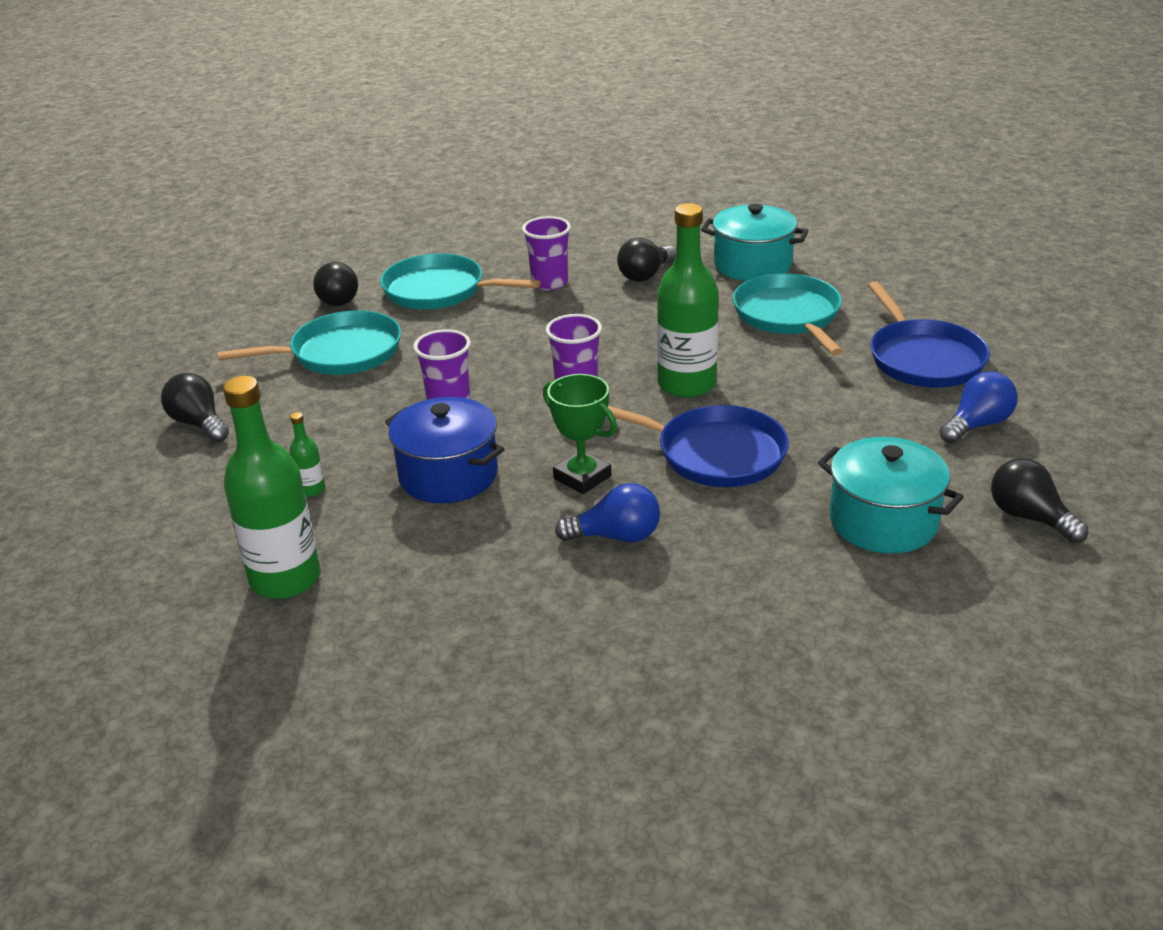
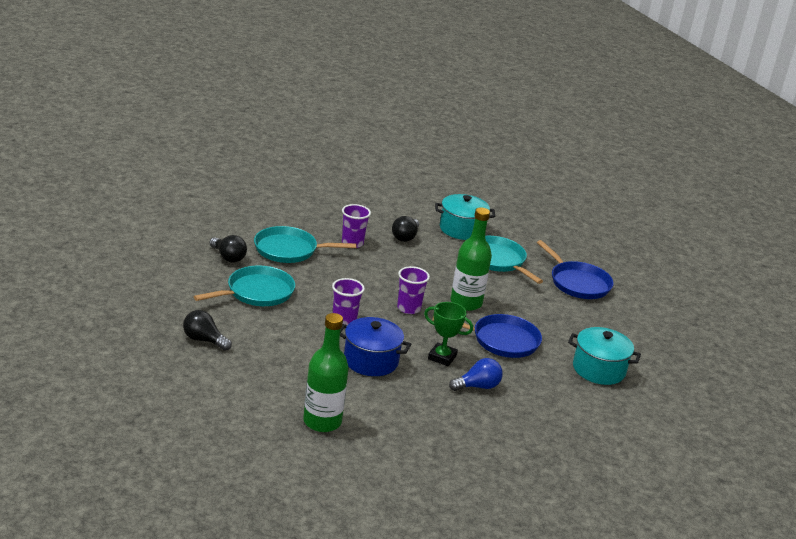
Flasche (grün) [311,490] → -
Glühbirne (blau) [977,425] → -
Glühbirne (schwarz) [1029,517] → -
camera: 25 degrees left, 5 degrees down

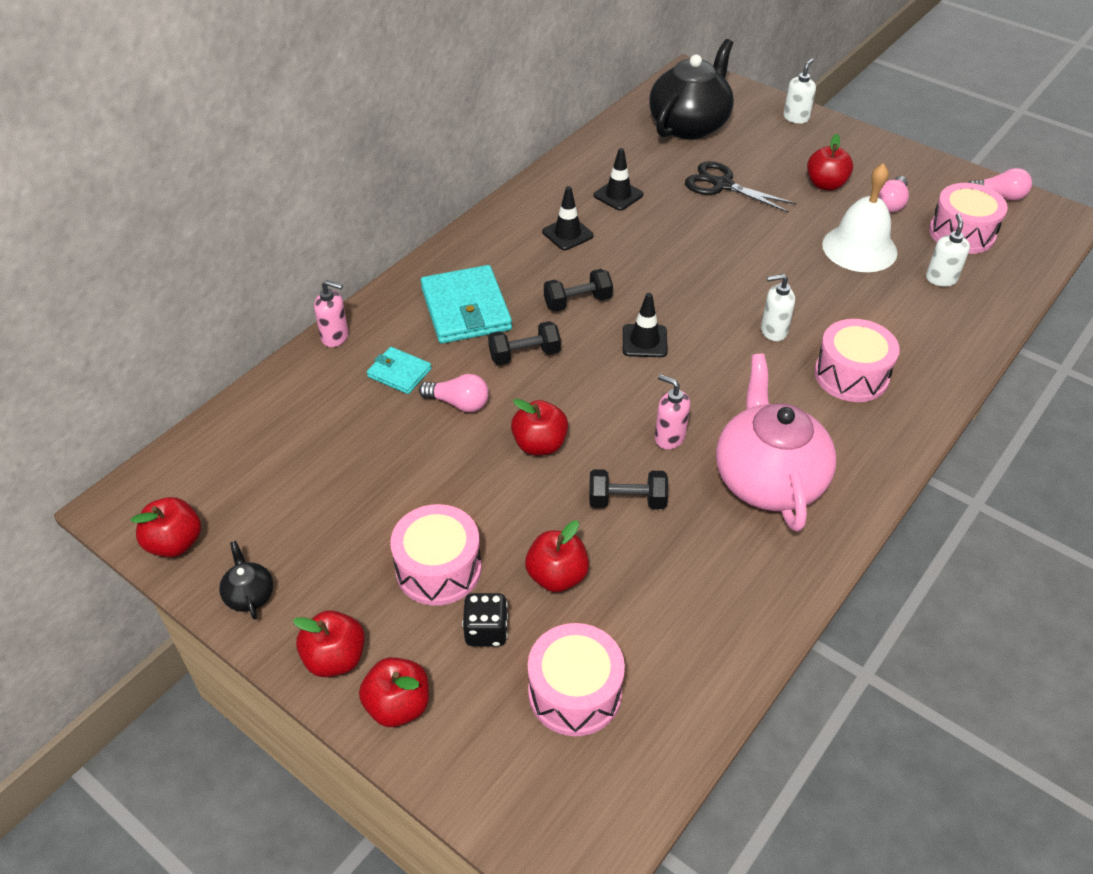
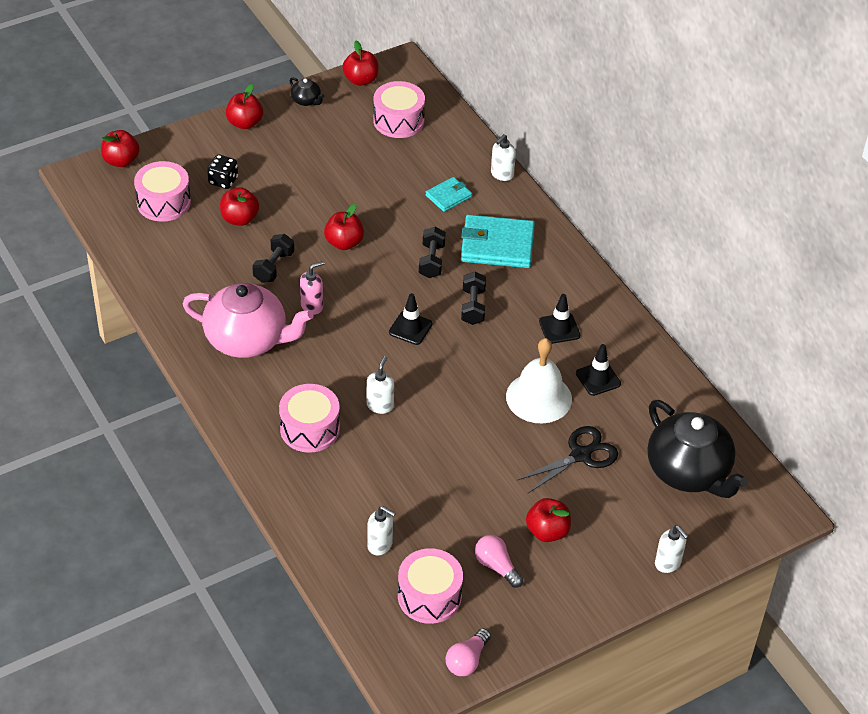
Glühbirne (rosa) [459,403] → -
Apfel (rot) [398,706] → Apfel (rot) [121,161], relocated
Trommel (rosa) [438,569] → Trommel (rosa) [398,121], relocated
Glocke (weiß) [859,248] → Glocke (weiß) [539,397], relocated
Seifenspender (rosa) [335,337] → Seifenspender (weiß) [502,174]
Teekanne (schwarz) [249,595] → Teekanne (schwarz) [306,101], 45 degrees clockwise
camera: 110 degrees right, 0 degrees up

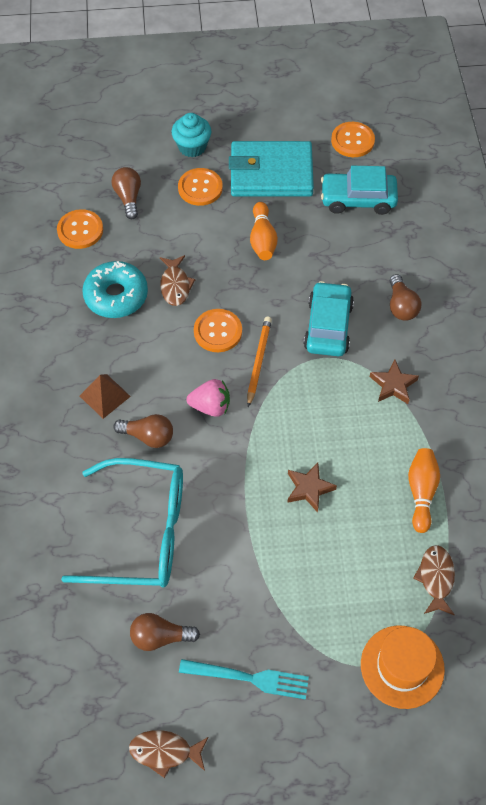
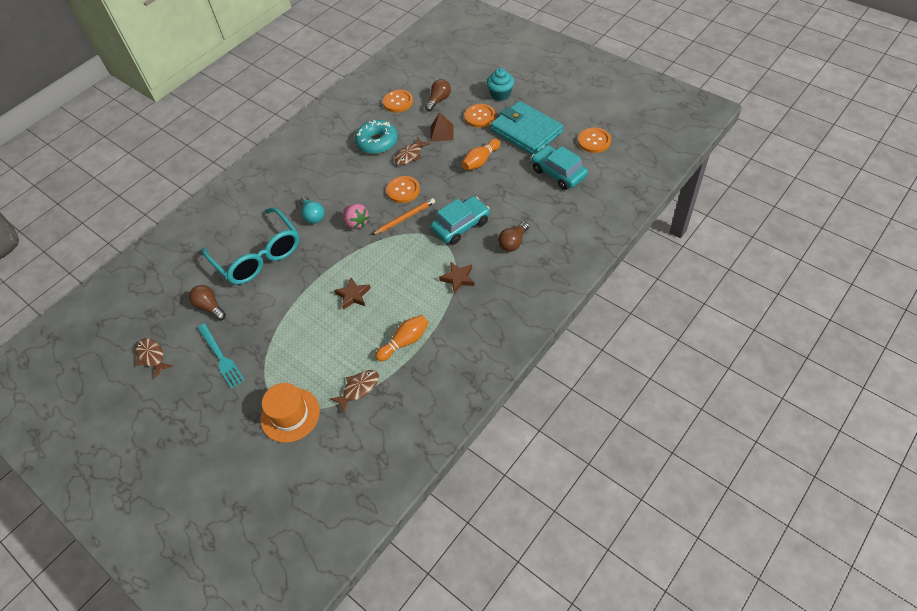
Pyramide (braun) [105,396] → Pyramide (braun) [442,132], relocated
Glühbirne (braun) [148,436] → Glühbirne (türkis) [313,215]
camera: 50 degrees right, 5 degrees down

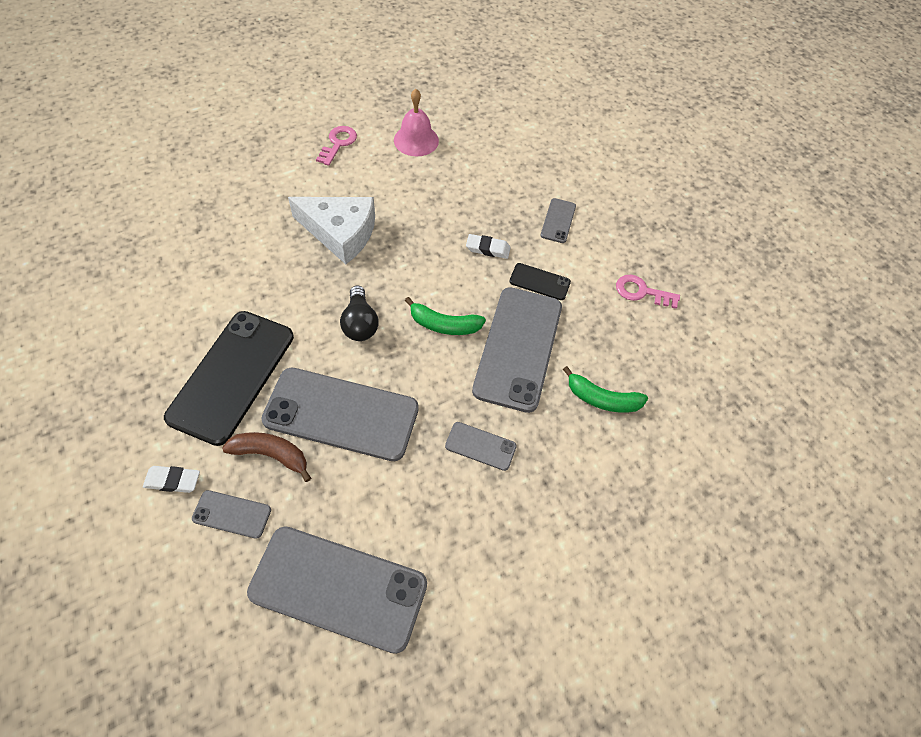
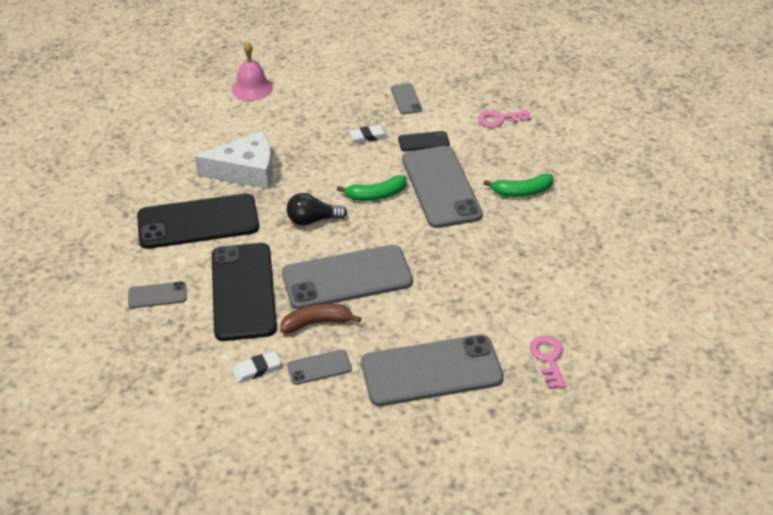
- → Handy (schwarz) [198,222]
Schlüssel (rosa) [338,143] → Schlüssel (rosa) [548,359], relocated
Handy (grau) [480,446] → Handy (grau) [157,295], relocated
Glühbirne (schwarz) [360,323] → Glühbirne (schwarz) [312,220], 120 degrees clockwise
camera: 25 degrees left, 15 degrees down

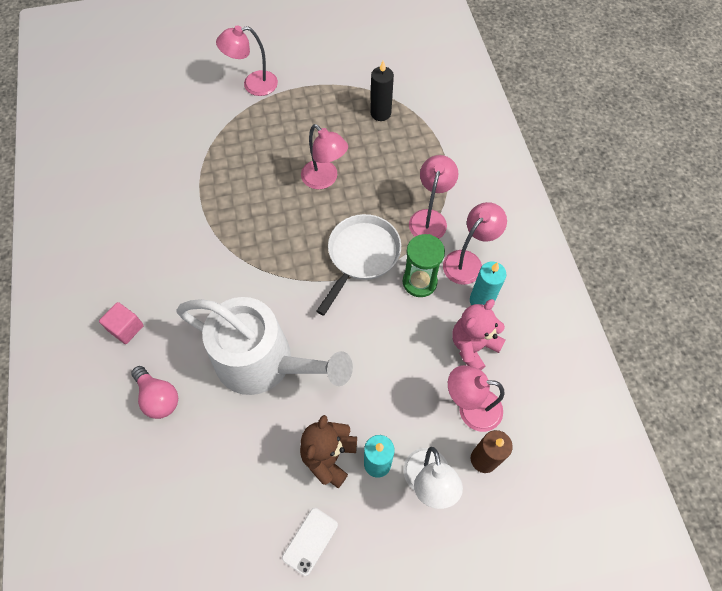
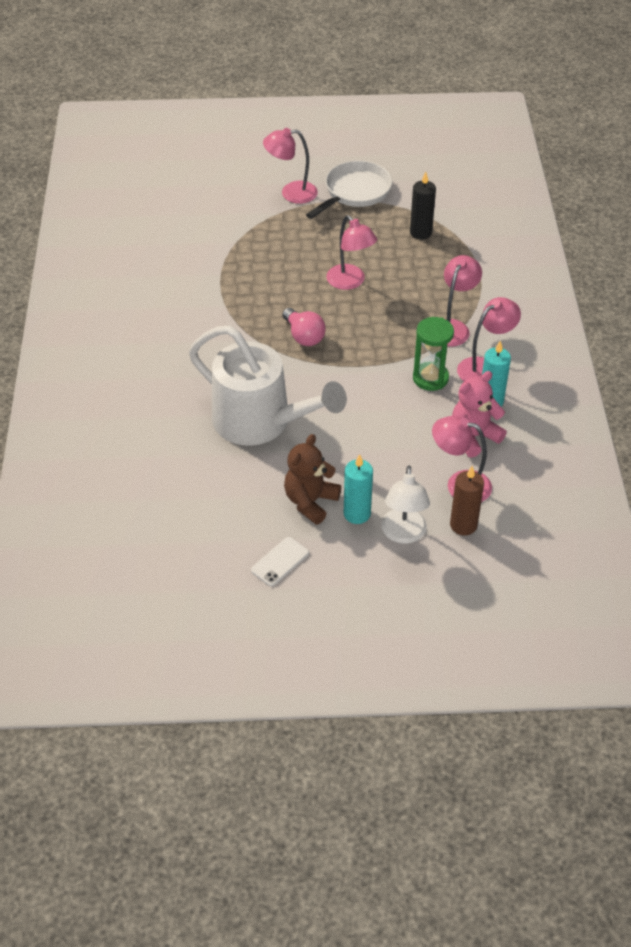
Kubus (rosa) [126,328] → -
Glühbirne (rosa) [158,398] → Glühbirne (rosa) [304,336], relocated
Pfanne (weiß) [361,256] → Pfanne (weiß) [355,192], relocated
camera: 10 degrees right, 15 degrees down

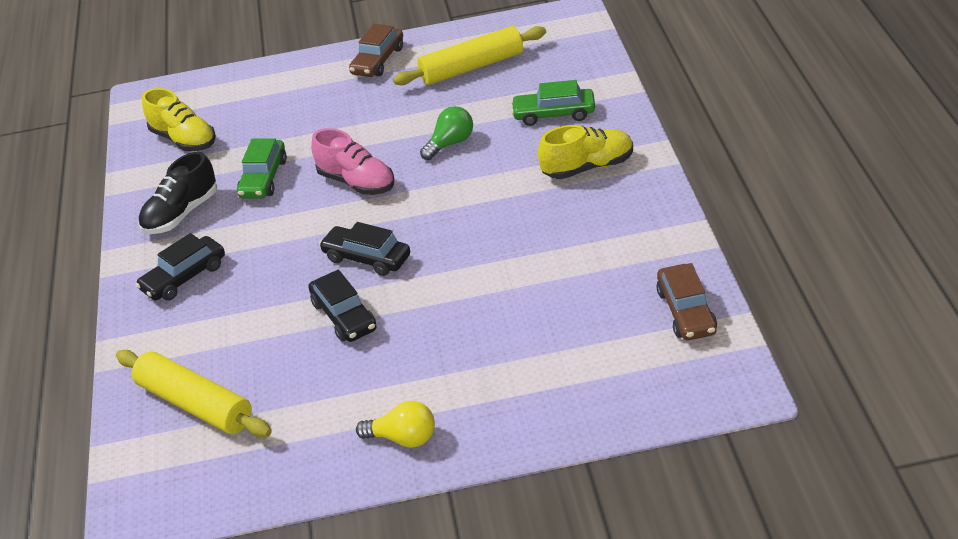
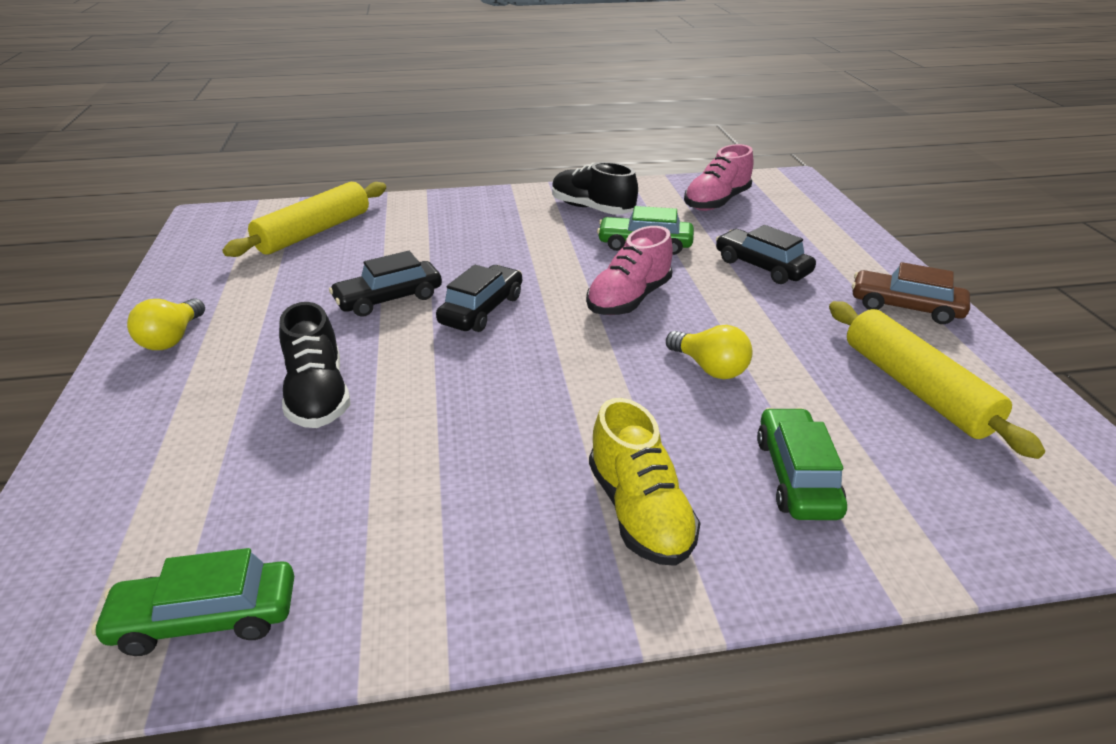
- → Schuh (schwarz) [318,395]
Auto (schwarz) [184,277] → Auto (schwarz) [762,266], relocated
Schuh (gelb) [184,140] → Schuh (rosa) [716,202]
Glühbirne (grün) [450,143] → Glühbirne (gelb) [709,368]
Auto (braun) [686,312] → Auto (grün) [206,618]
camera: 85 degrees right, 5 degrees down

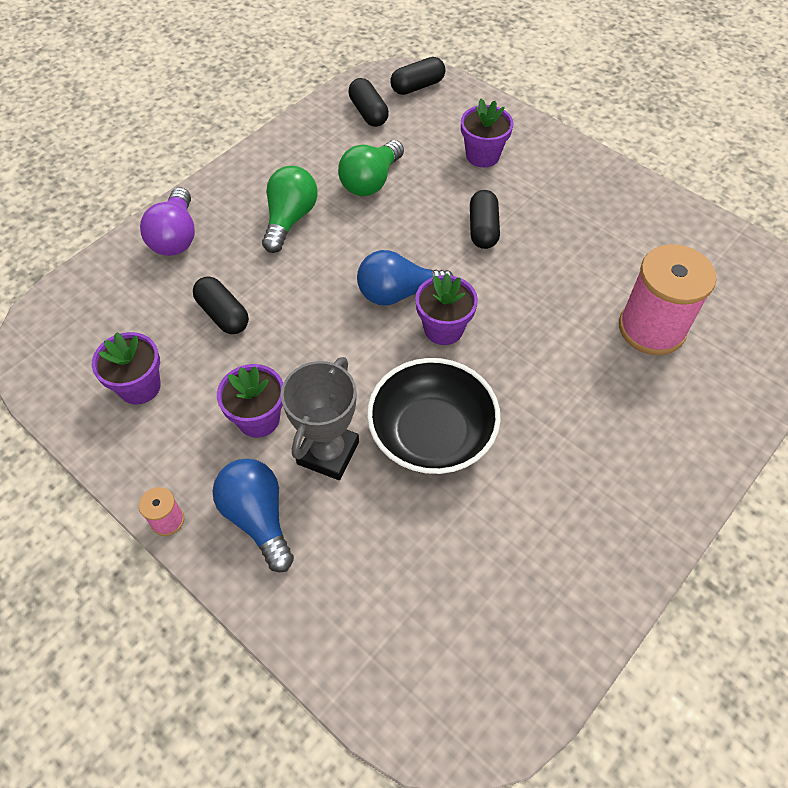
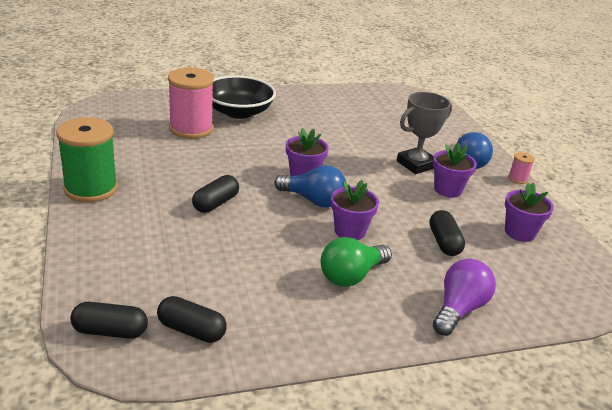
Glühbirne (grün) [371,181] → -
- → Garnrolle (grün) [91,189]
Schüssel (schwarz) [431,433] → Schüssel (schwarz) [238,112], relocated
Blumentopf (lila) [482,155] → Blumentopf (lila) [350,231], relocated
Kapsel (schwarz) [368,113] → Kapsel (schwarz) [191,330], 75 degrees counterclockwise
camera: 150 degrees left, 25 degrees down

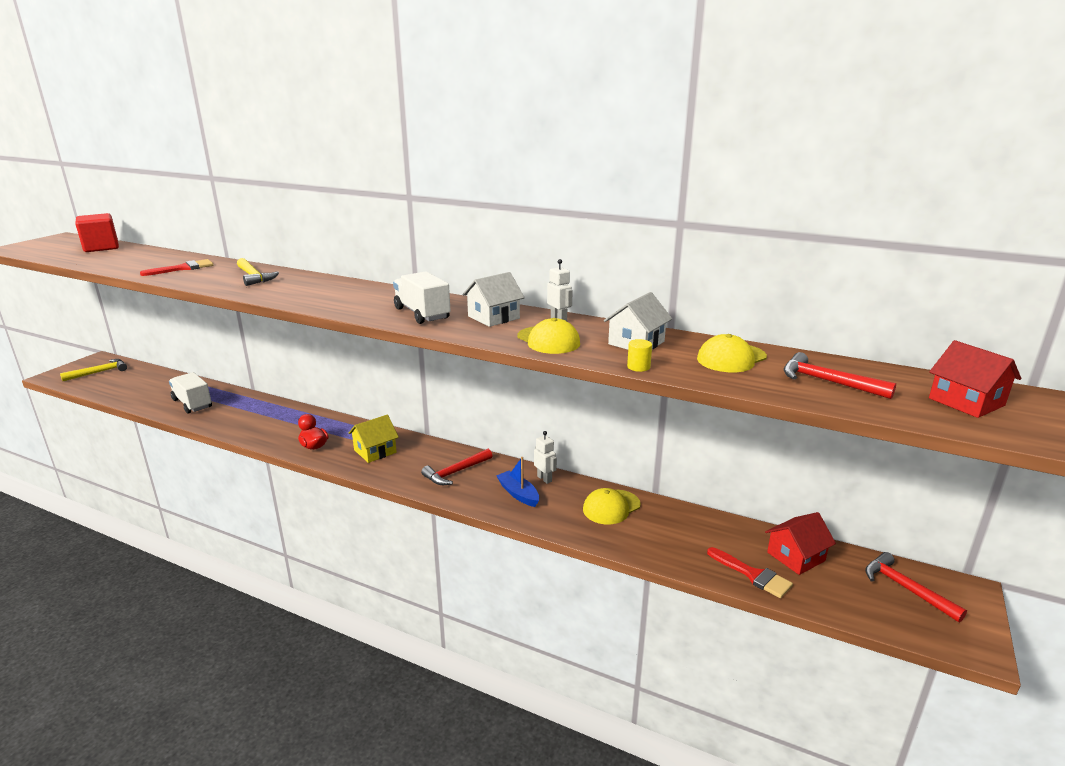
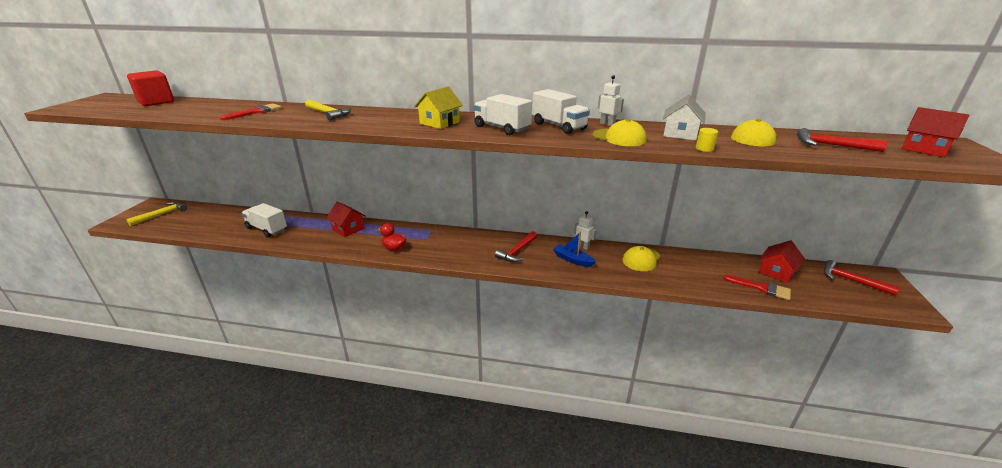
- → Haus (rot) [348,229]
Haus (gelb) [375,451] → Haus (gelb) [439,123], relocated
Haus (weiß) [493,317] → Lastwagen (weiß) [559,126]
camera: 15 degrees left, 5 degrees up

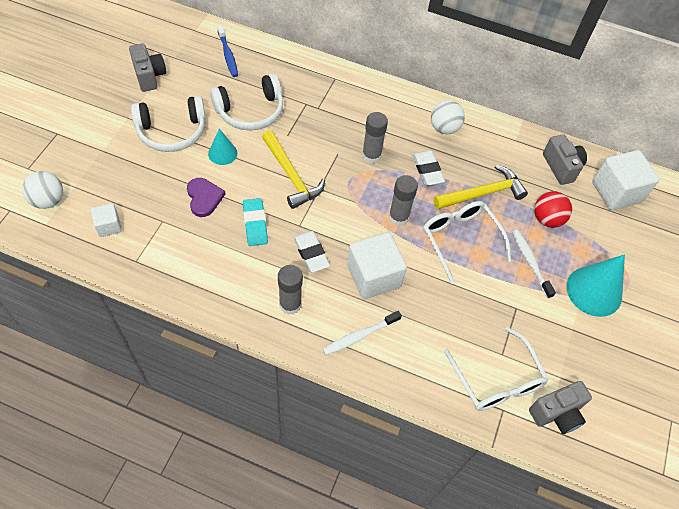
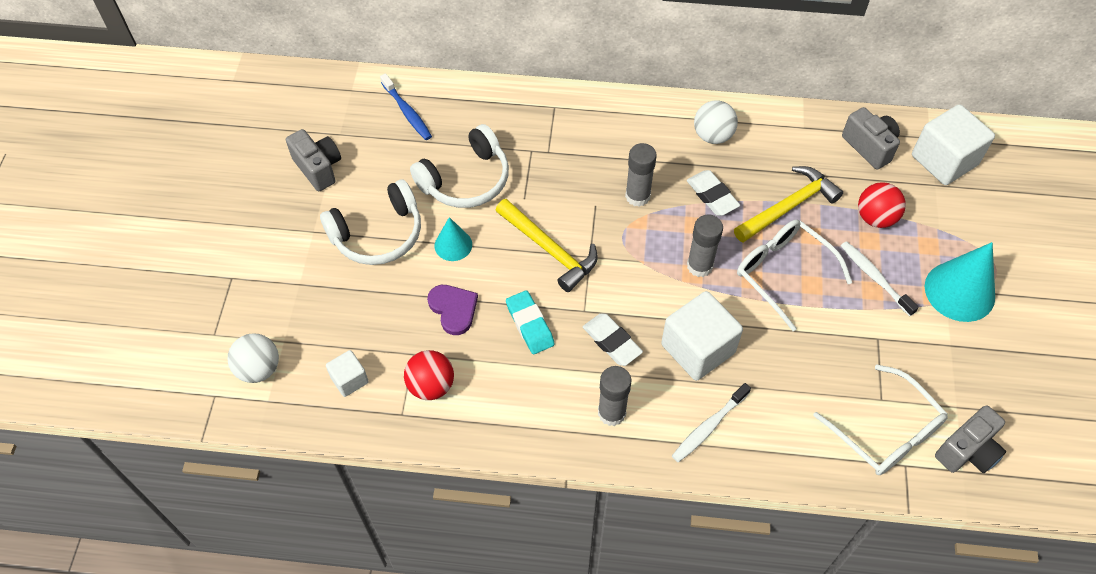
- → Ball (rot) [431,385]
camera: 10 degrees left, 0 degrees up

